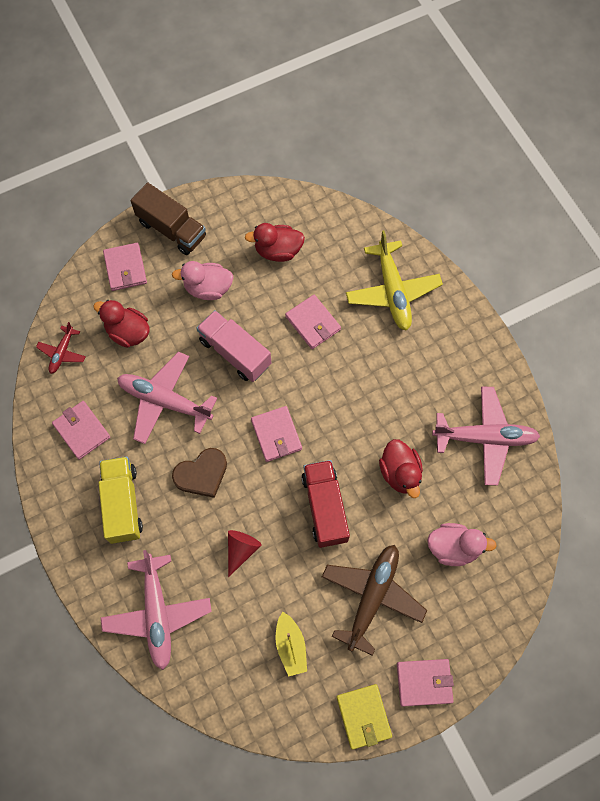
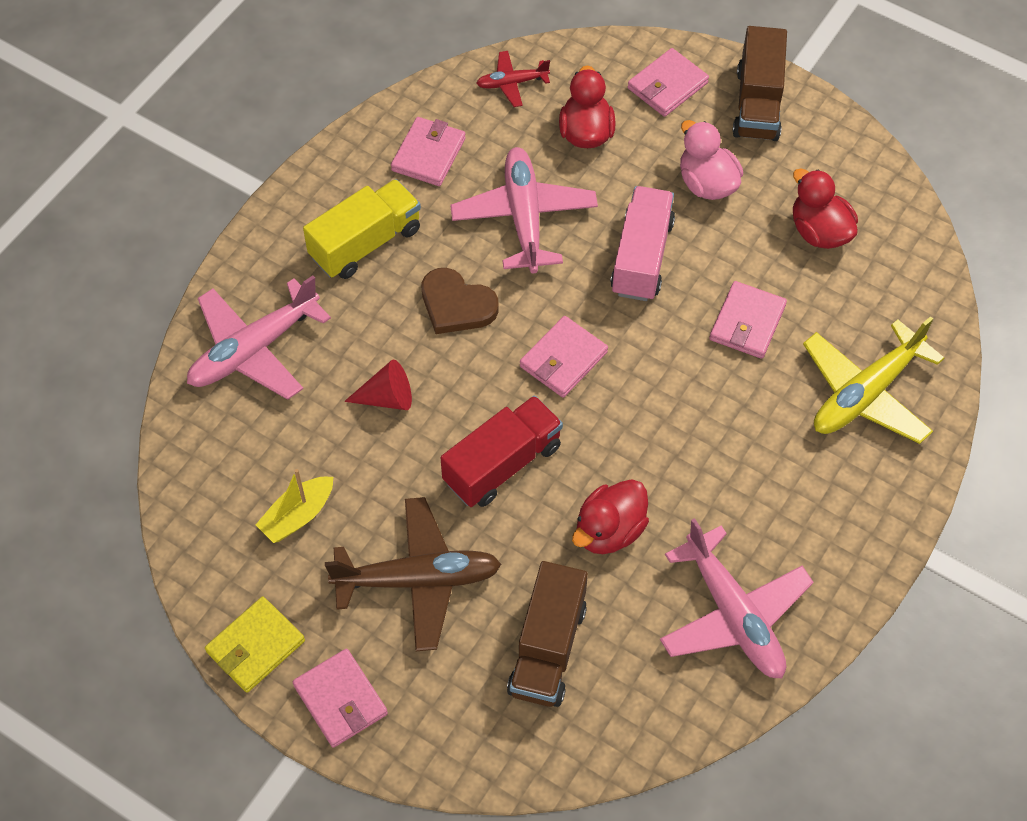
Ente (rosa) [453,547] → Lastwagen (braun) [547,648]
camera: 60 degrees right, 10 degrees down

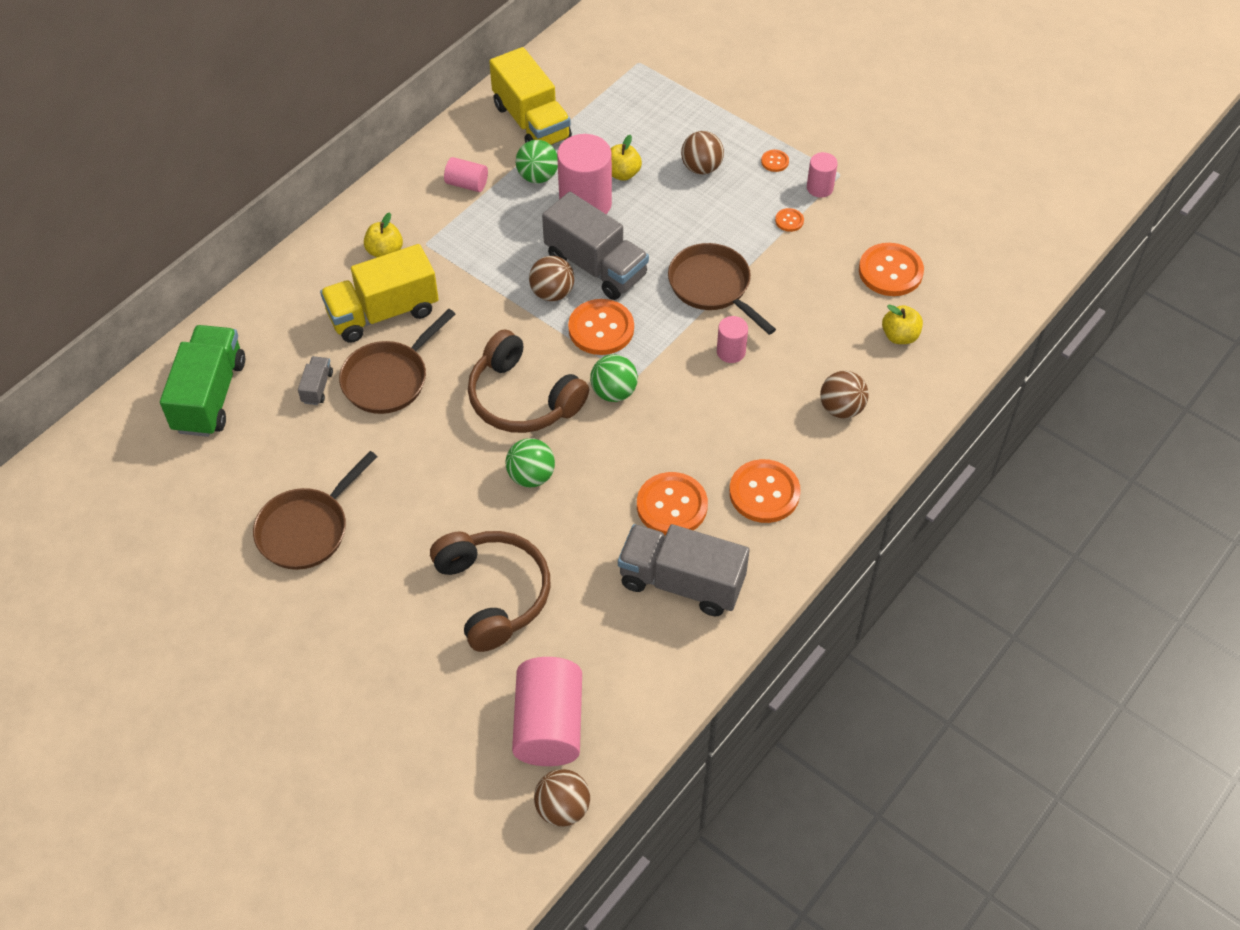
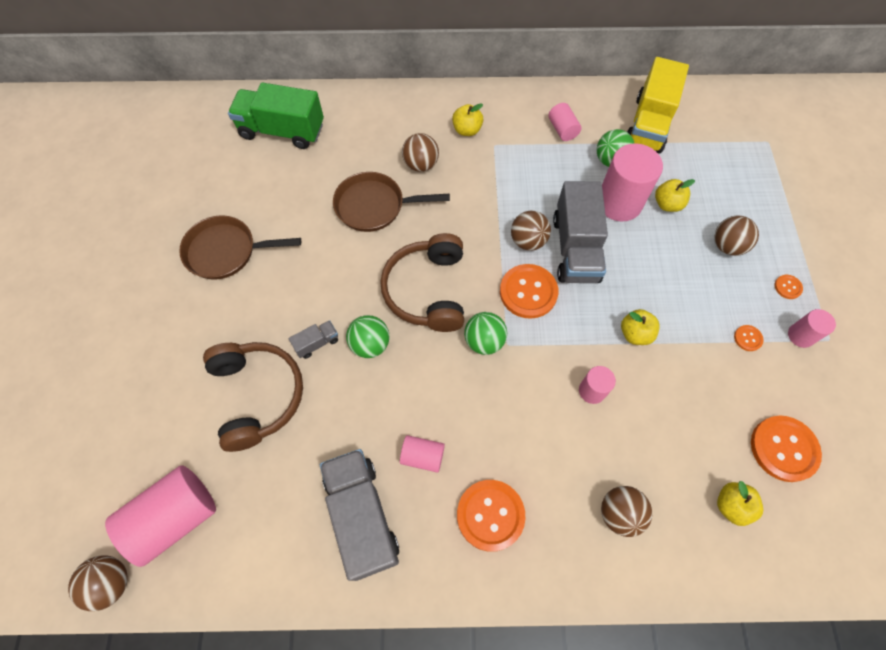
Lastwagen (grau) [317,387] → Lastwagen (grau) [317,343], relocated
Lastwagen (gelb) [383,313] → Ball (braun) [421,164]
Knopf (orange) [672,506] → Vollzylinder (rosa) [422,456]
Pfanne (braun) [712,287] → Apfel (gelb) [635,334]
Lastwagen (grün) [210,396] → Lastwagen (grün) [282,131], 135 degrees counterclockwise
Kopfhörer (braun) [493,594] → Kopfhörer (braun) [257,395], 45 degrees counterclockwise
camera: 50 degrees right, 10 degrees up

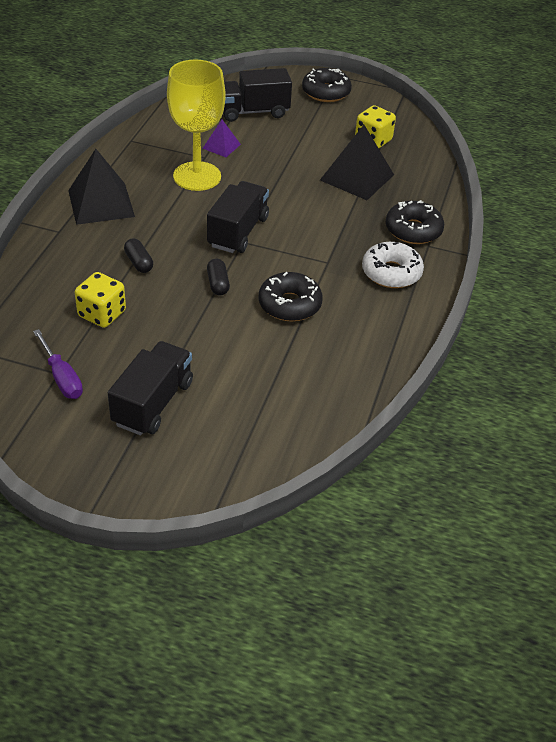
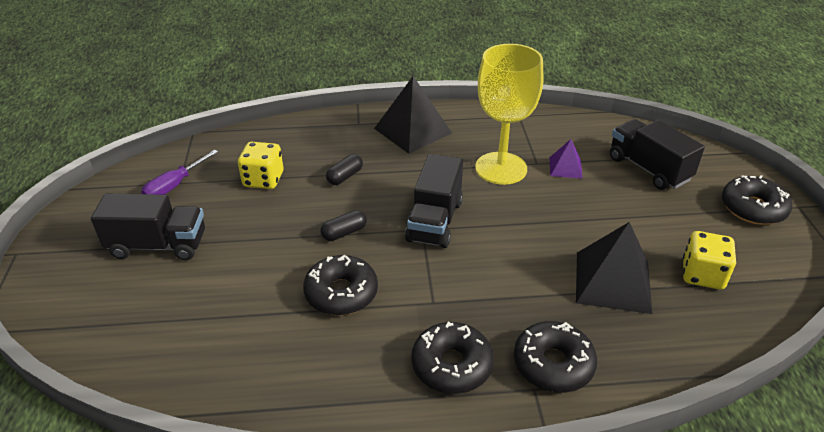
Donut (weiß) [391,273] → Donut (schwarz) [451,365]
Lastwagen (schwarz) [238,232] → Lastwagen (schwarz) [434,221], 105 degrees clockwise
camera: 70 degrees right, 5 degrees down

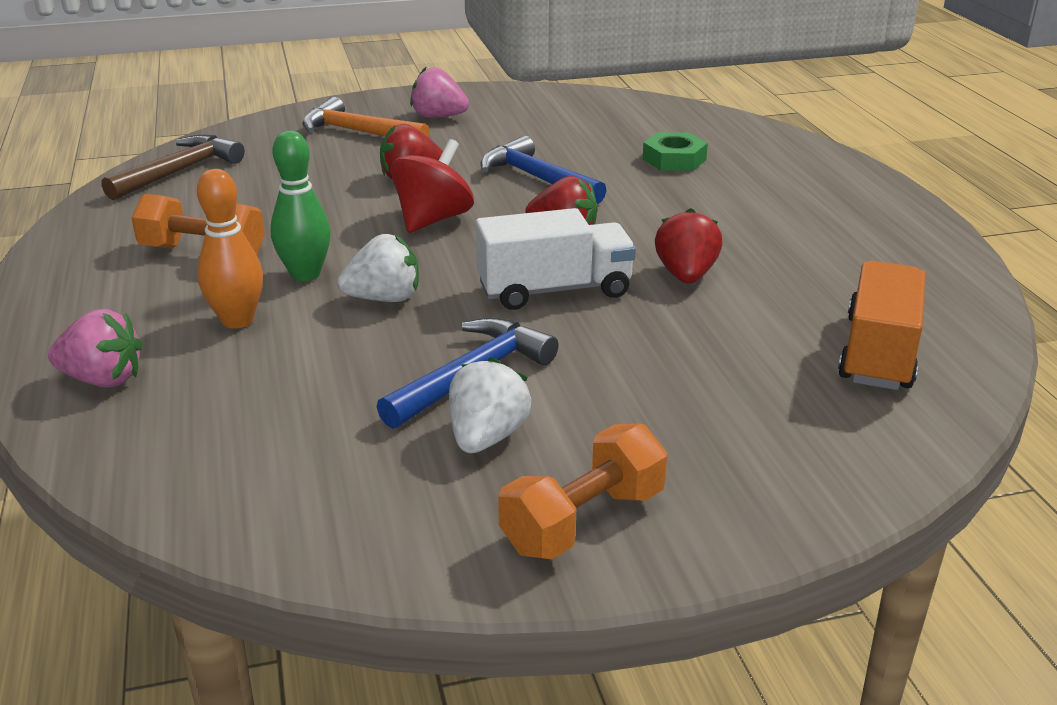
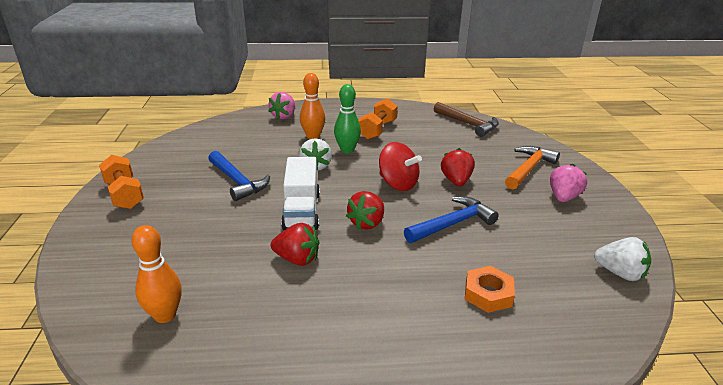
Erdbeere (weiß) [487,437] → Erdbeere (weiß) [620,273], relocated
Lastwagen (orange) [878,353] → Bowlingkegel (orange) [165,315]
Sechskantmutter (grün) [674,159] → Sechskantmutter (orange) [488,294]
camera: 100 degrees right, 0 degrees up

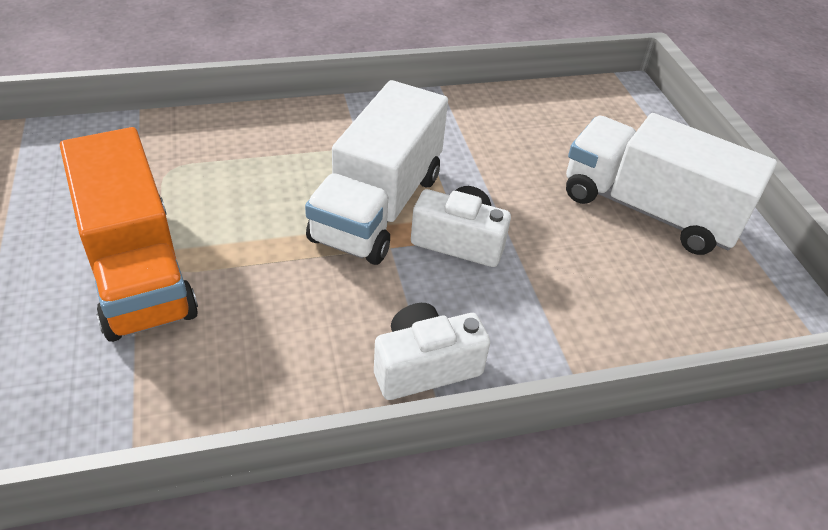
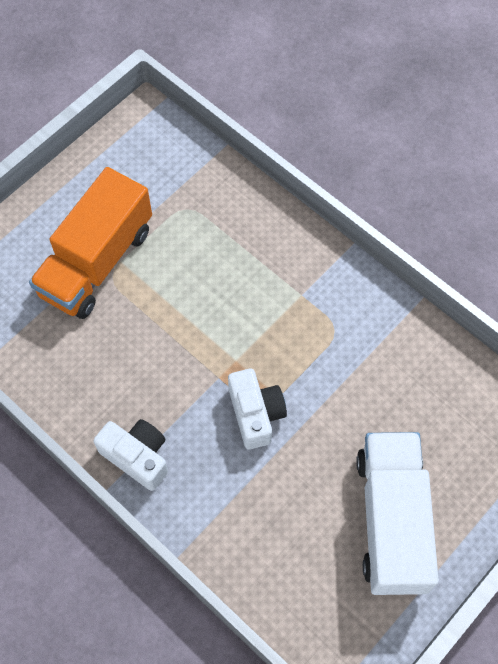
Lastwagen (weiß) [378,207] → -
camera: 60 degrees right, 20 degrees up

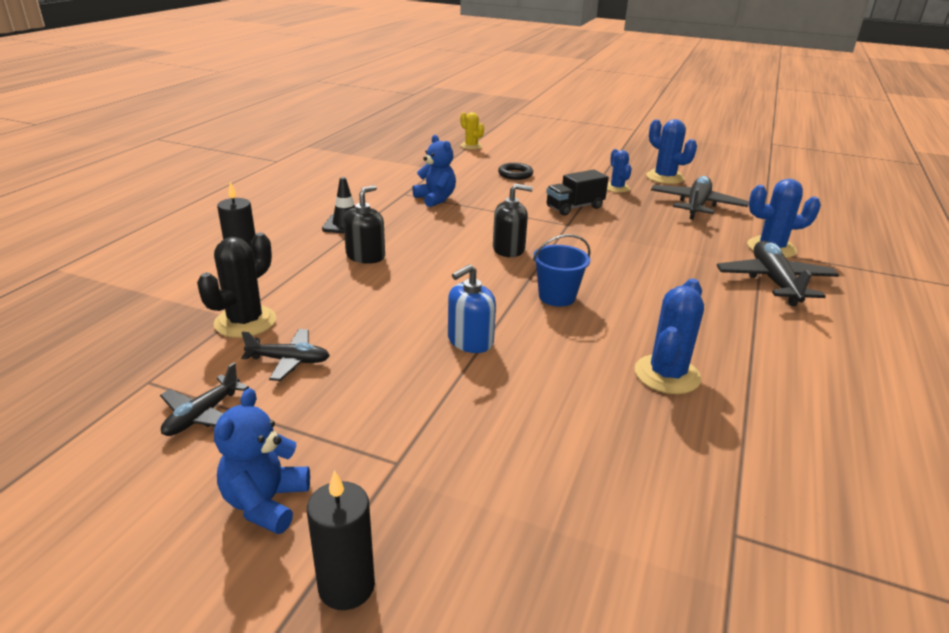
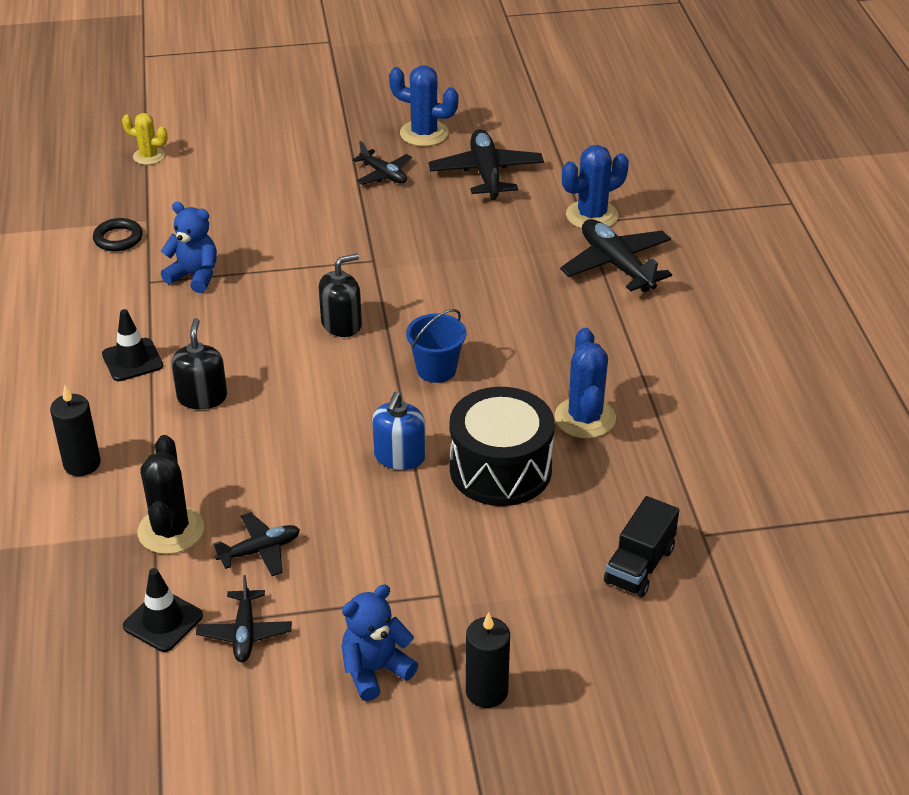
- → Leitkegel (schwarz) [163,621]
- → Trommel (schwarz) [500,469]
Ring (schwarz) [515,174] → Ring (schwarz) [118,238], relocated
Lastwagen (schwarz) [574,207] → Lastwagen (schwarz) [639,565], relocated
Kaktus (blau) [617,188] → Flugzeug (schwarz) [383,174]
Teddybär (blau) [265,503] → Teddybär (blau) [375,670], 75 degrees clockwise
camera: 30 degrees left, 10 degrees up

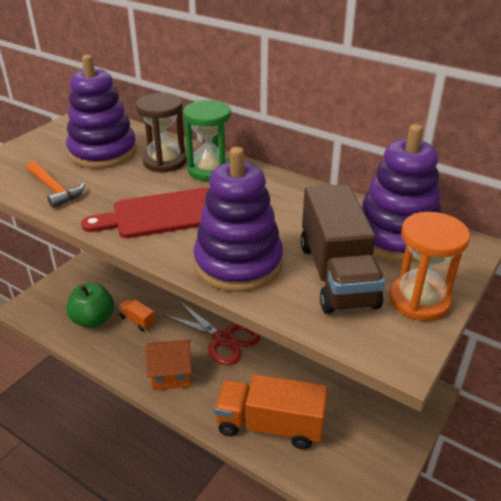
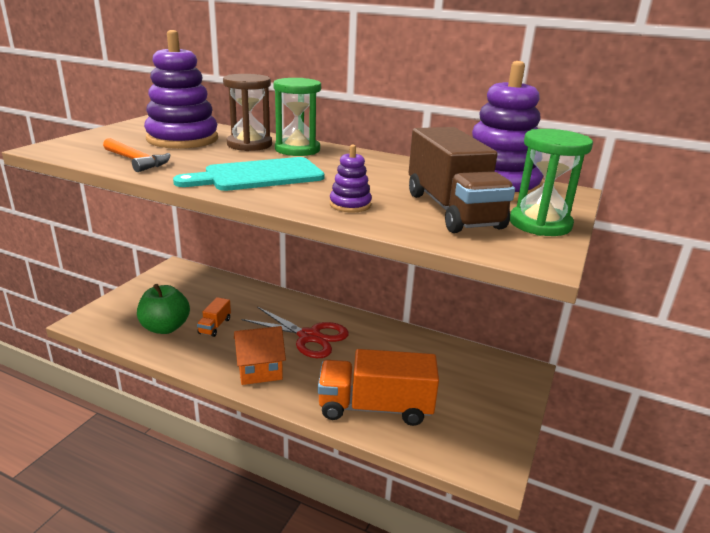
Schneidebrett (rot) [162,214] → Schneidebrett (türkis) [258,175]
Sanduhr (orange) [419,300] → Sanduhr (grün) [540,224]
Lastwagen (orange) [137,320] → Lastwagen (orange) [215,326], 105 degrees counterclockwise
Stapelspielzeug (lila) [238,263] → Stapelspielzeug (lila) [350,205], x0.45
camera: 10 degrees left, 10 degrees down

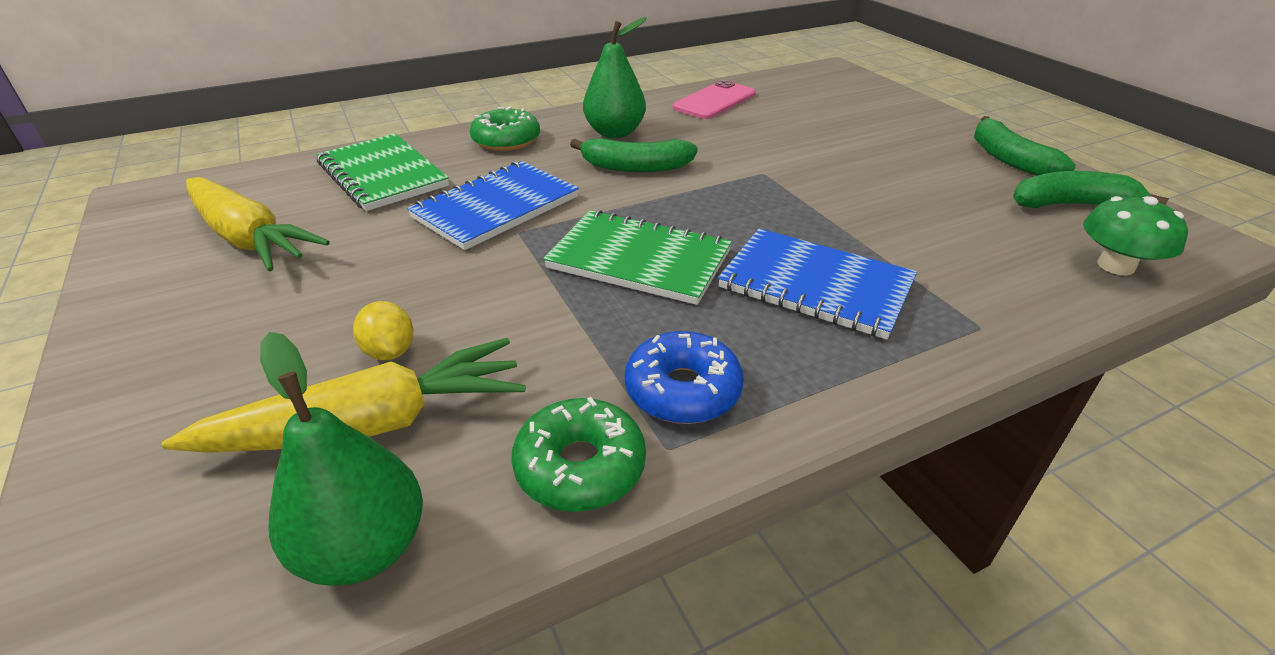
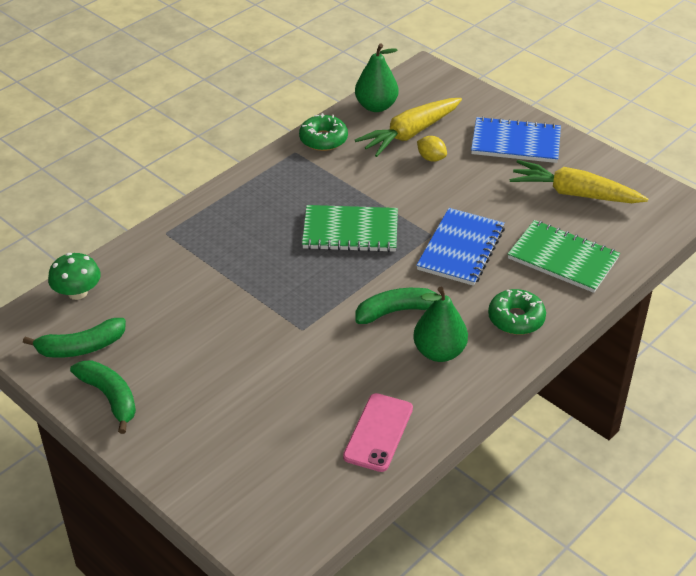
Donut (blau) [682,390] → -
Notizbuch (blau) [815,285] → Notizbuch (blau) [515,143], relocated
camera: 160 degrees right, 5 degrees up

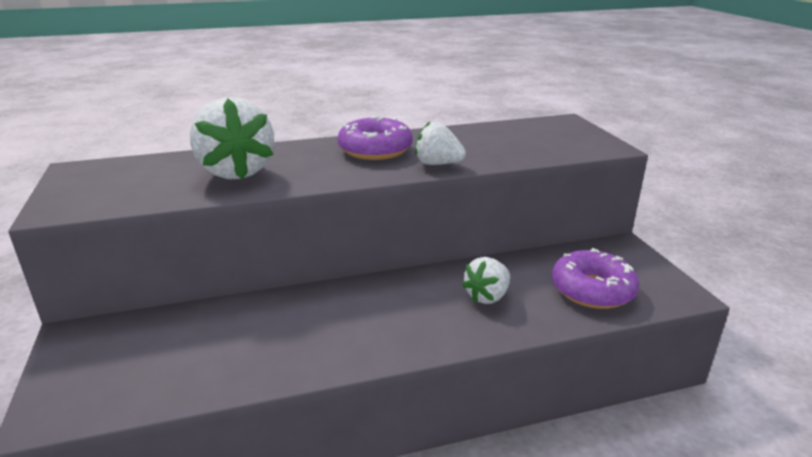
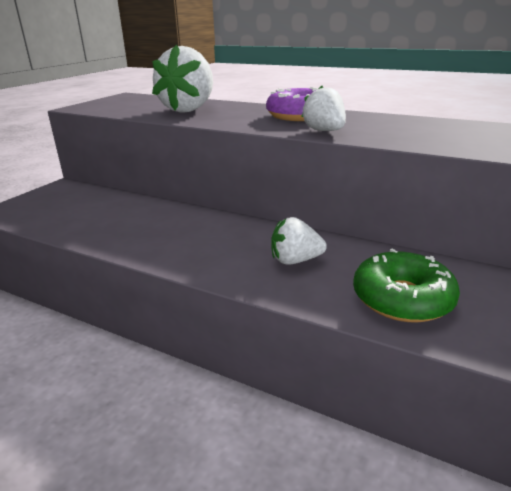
Donut (lila) [592,290] → Donut (grün) [402,298]
camera: 45 degrees right, 0 degrees up

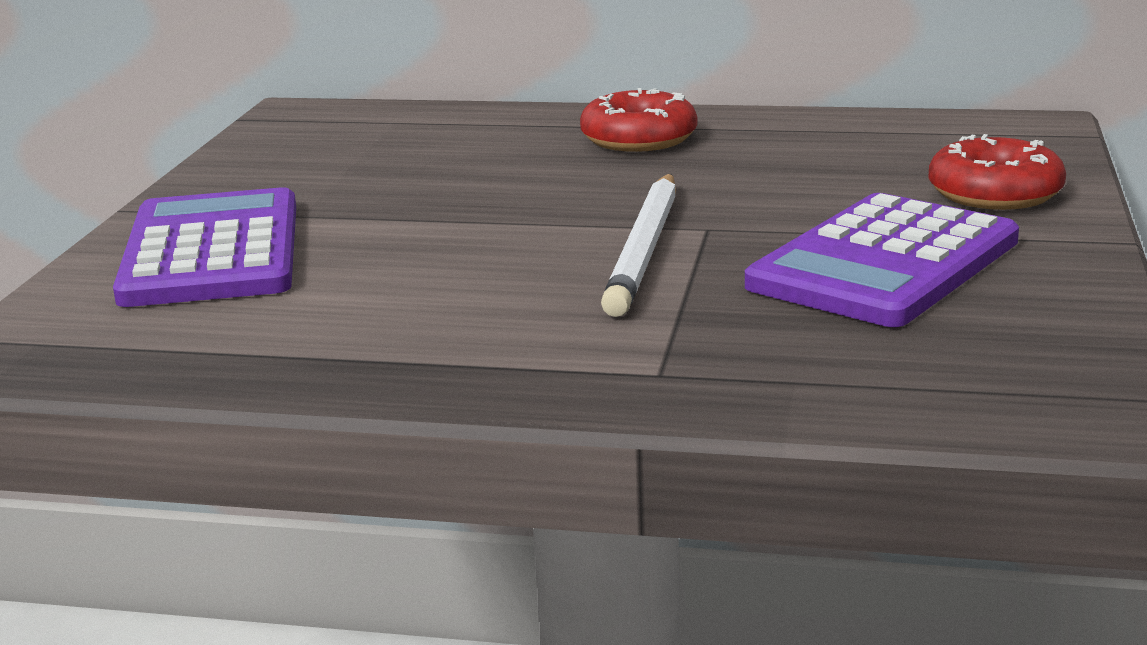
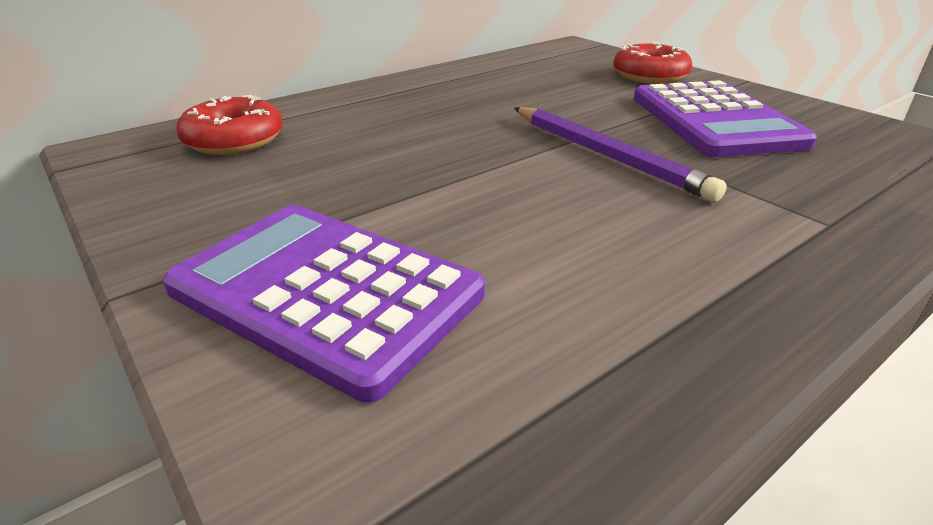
Donut (rot) [639,138] → Donut (rot) [234,140], relocated
Bleistift (weiß) [644,249] → Bleistift (lila) [606,155]
camera: 50 degrees left, 10 degrees up

